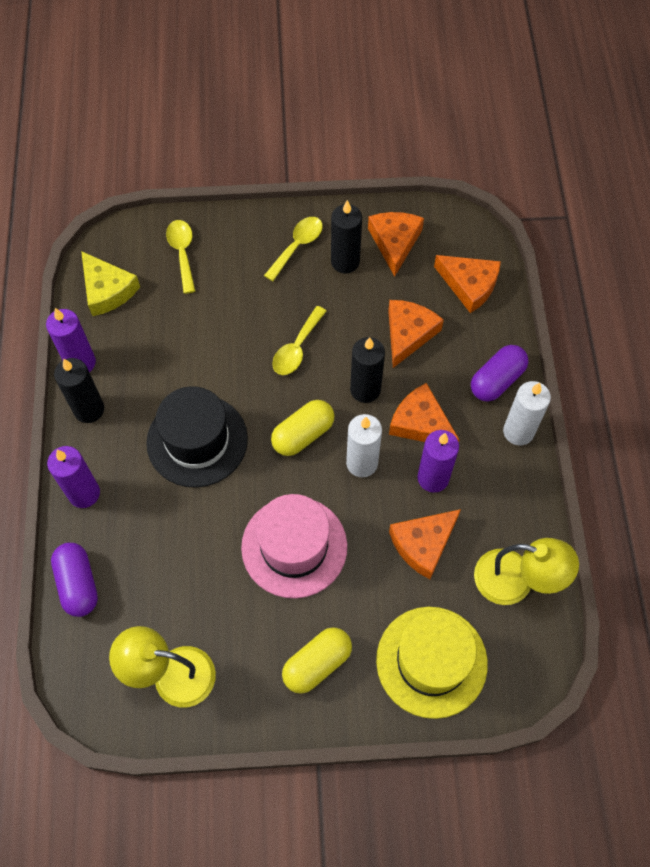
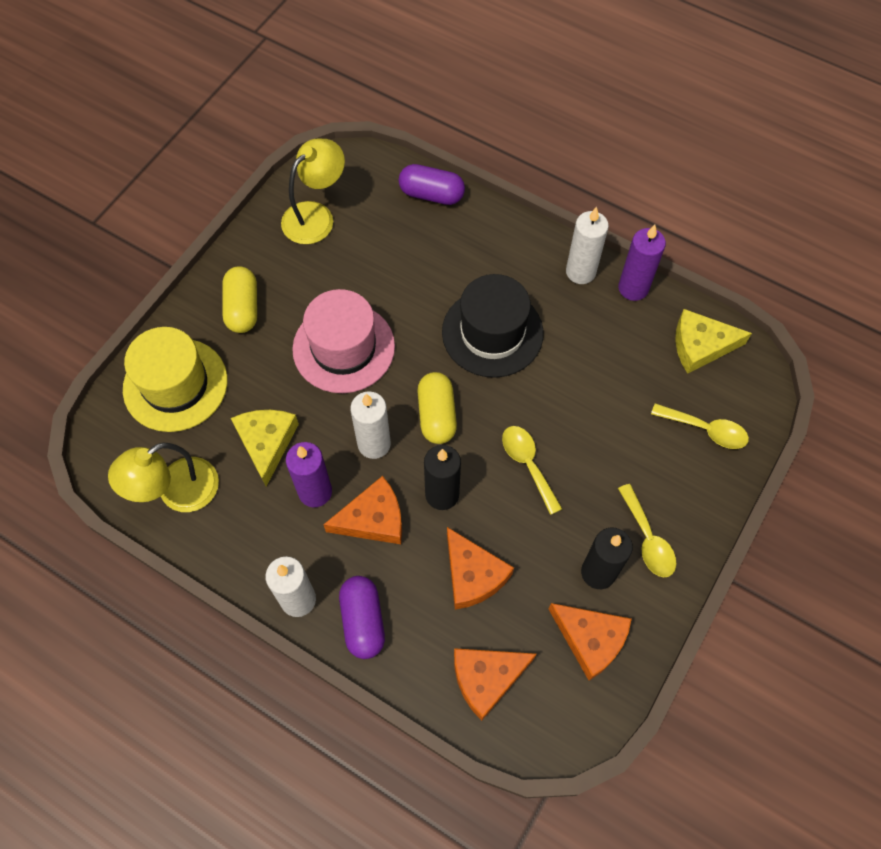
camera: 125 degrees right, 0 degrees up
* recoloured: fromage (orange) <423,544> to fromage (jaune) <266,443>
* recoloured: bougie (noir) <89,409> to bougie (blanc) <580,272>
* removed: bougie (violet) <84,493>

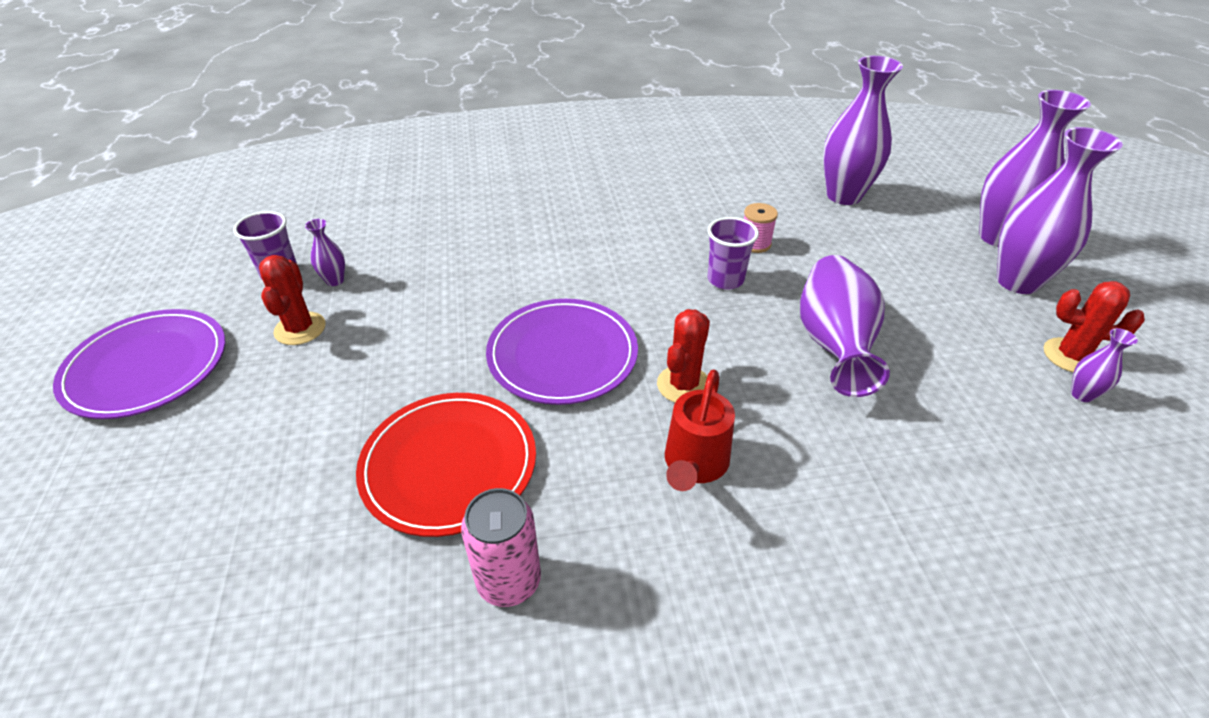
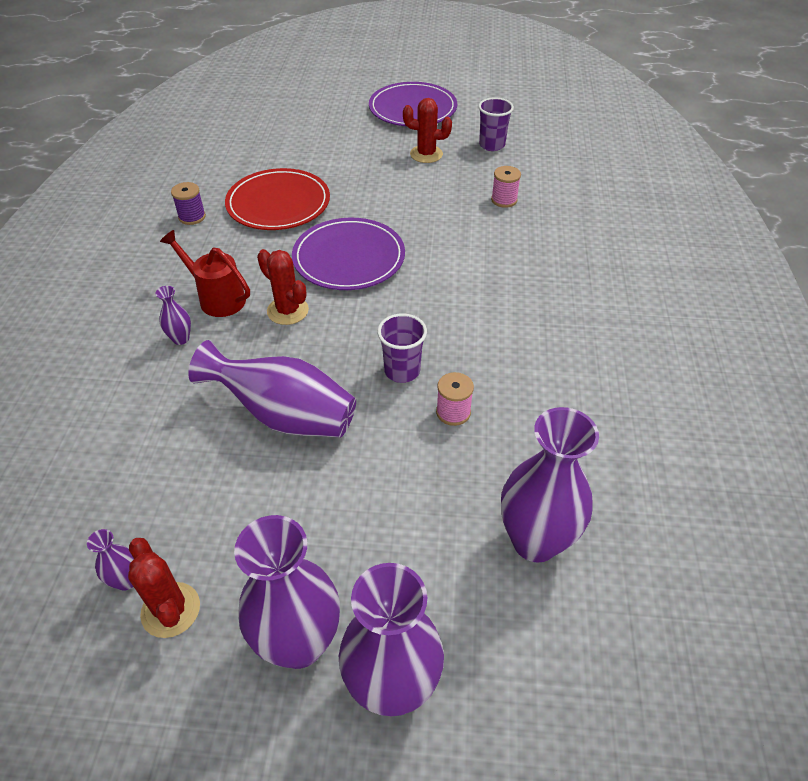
camera: 105 degrees right, 5 degrees up
* turned: cactus (rouge) <1071,356> = <171,610> 60 degrees counterclockwise
* moved: vase (violet) <335,280> to <181,339>
* replaced: canette (rose) <509,581> to bobine (violet) <192,217>
* added: bobine (rose) <504,200>

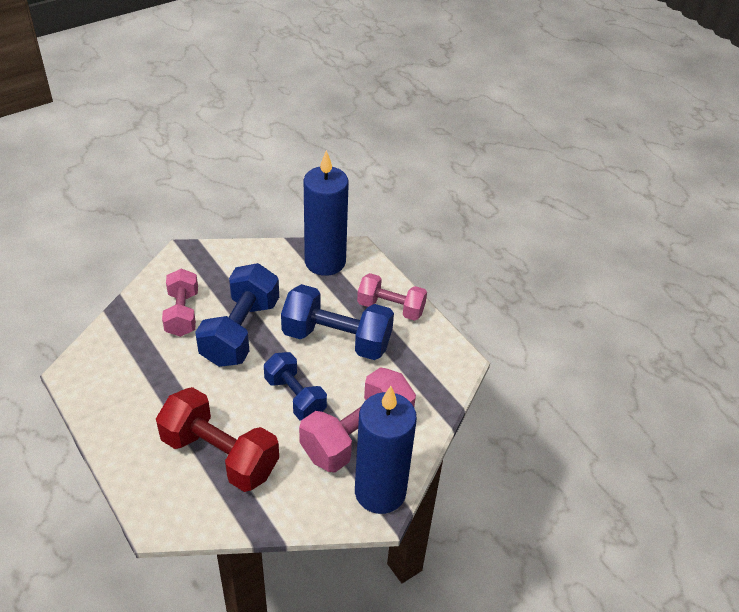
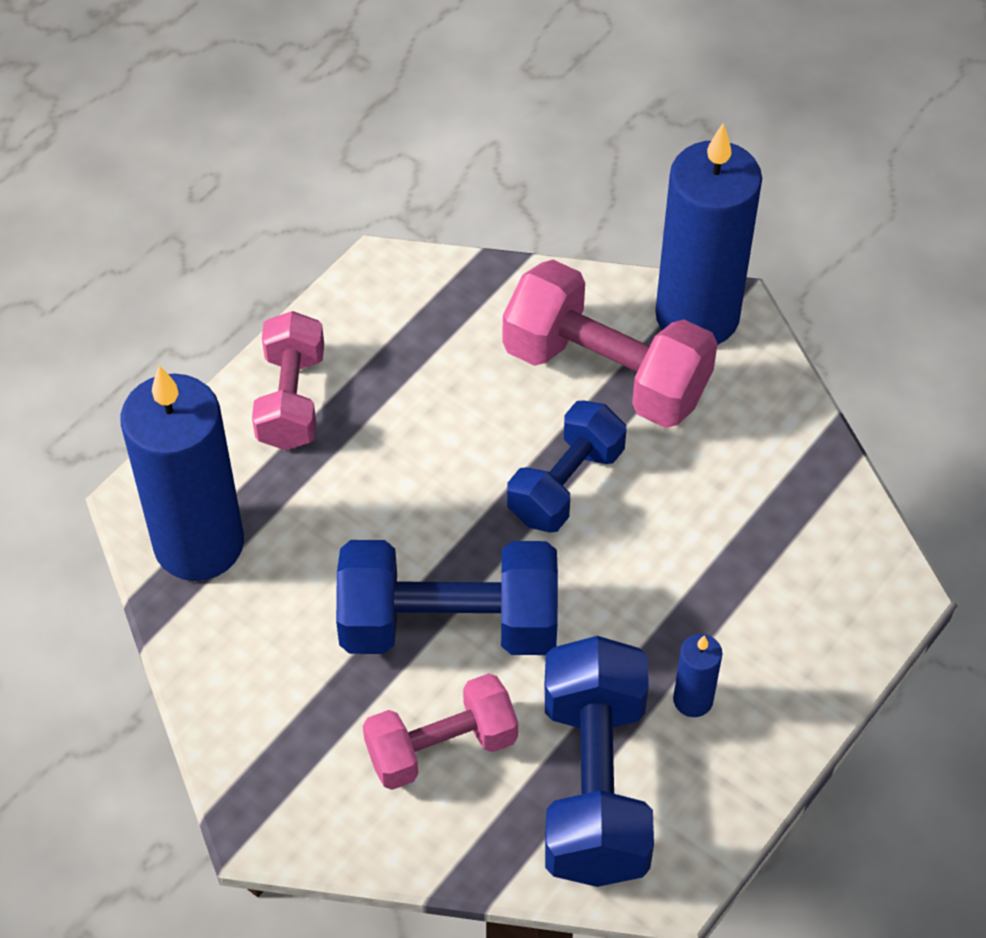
camera: 105 degrees left, 10 degrees up
* moved: haltère (bleu) <336,339> to <595,785>
* added: bougie (bleu) <693,700>
* removed: haltère (rouge) <220,455>

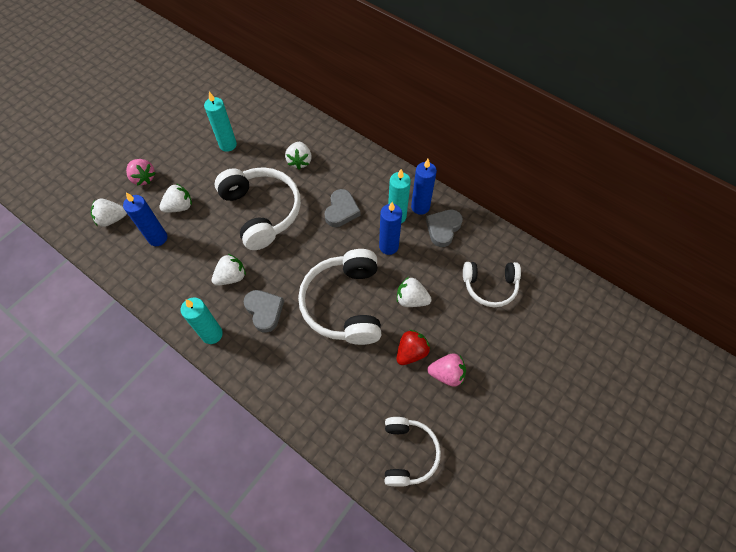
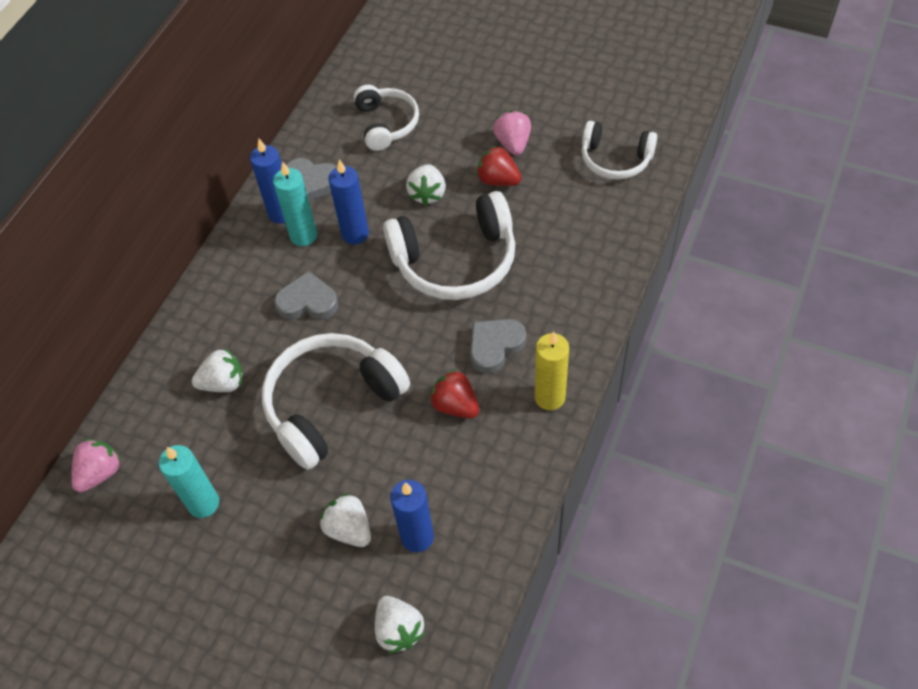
camera: 100 degrees left, 5 degrees down
* moved: fraise (rose) <143,178> to <100,473>
* recoloured: fraise (blanc) <231,277> to fraise (rouge) <455,405>
* recoloured: bougie (turquoise) <212,334> to bougie (jaune) <550,397>
* turned: casque audio (blanc) <408,453> = <615,159> 150 degrees counterclockwise

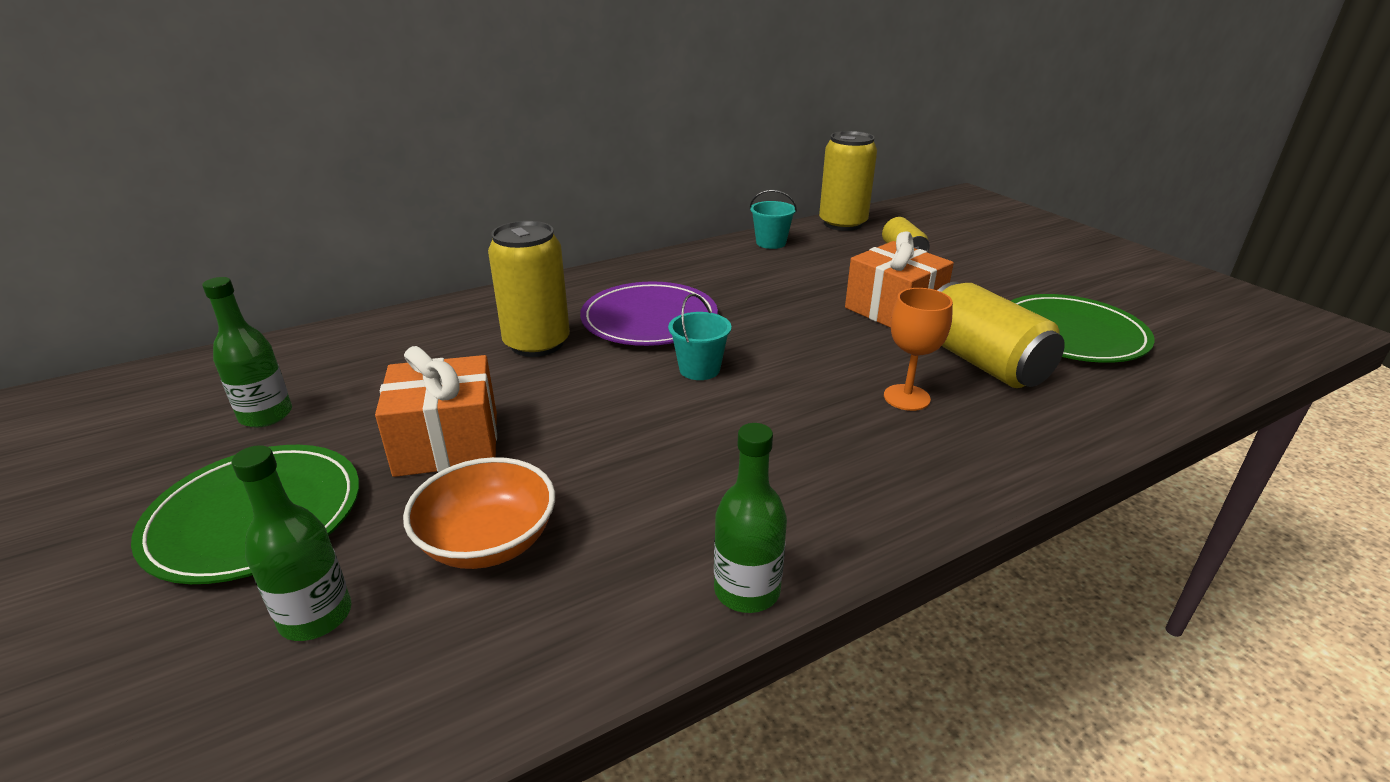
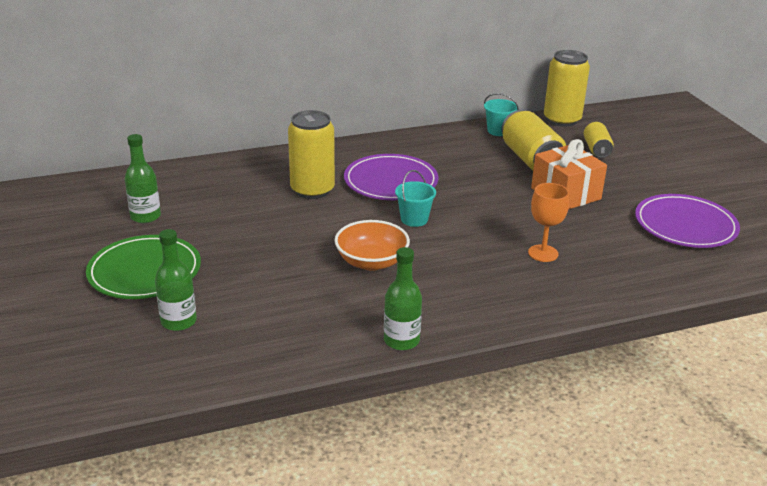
camera: 10 degrees right, 0 degrees up
* moved: bol (orange) <488,542> to <371,262>
* moved: canette (jaune) <983,363> to <531,159>
* recoloured: assiette (vert) <1072,334> to assiette (violet) <685,225>
* removed: cadeau (orange) <447,443>

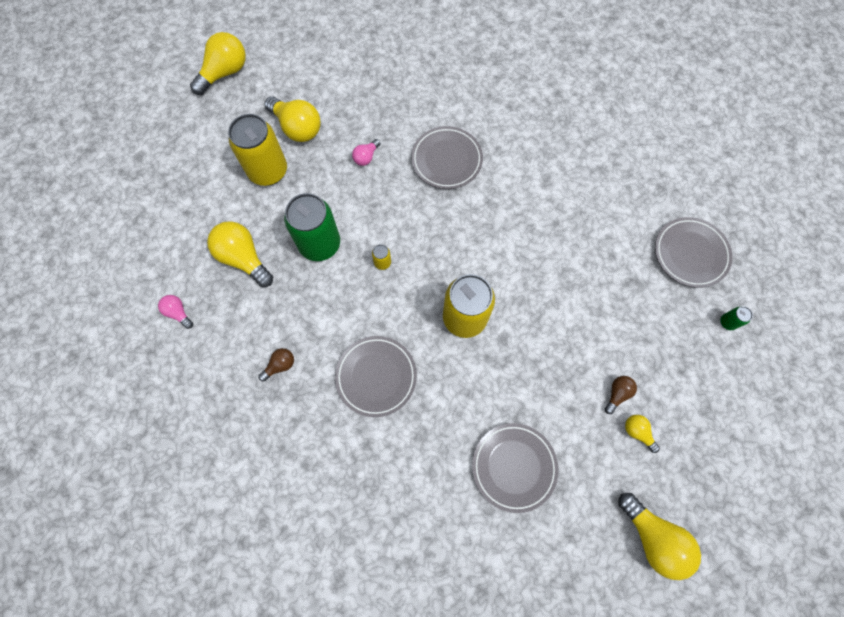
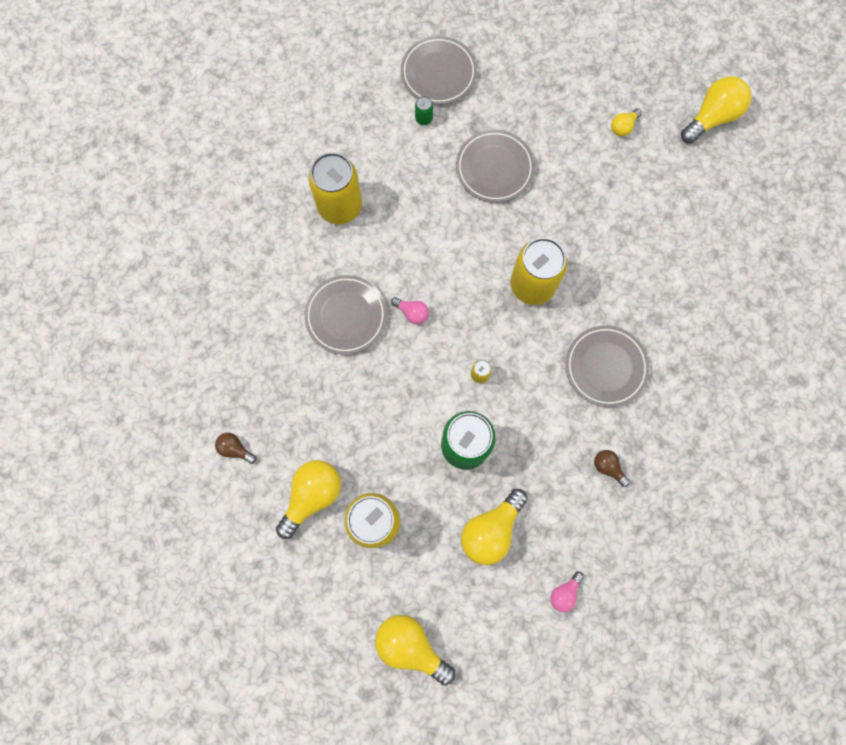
camera: 95 degrees left, 5 degrees up
* moved: ampoule (marron) <617,394> to <235,449>
* added: canette (jaune) <340,206>
* moved: ampoule (jaune) <225,73> to <411,646>
* moved: ampoule (rose) <366,157> to <412,313>
* moved: canette (vert) <727,322> to <424,118>
* moved: assiette (gris) <514,467> to <494,168>

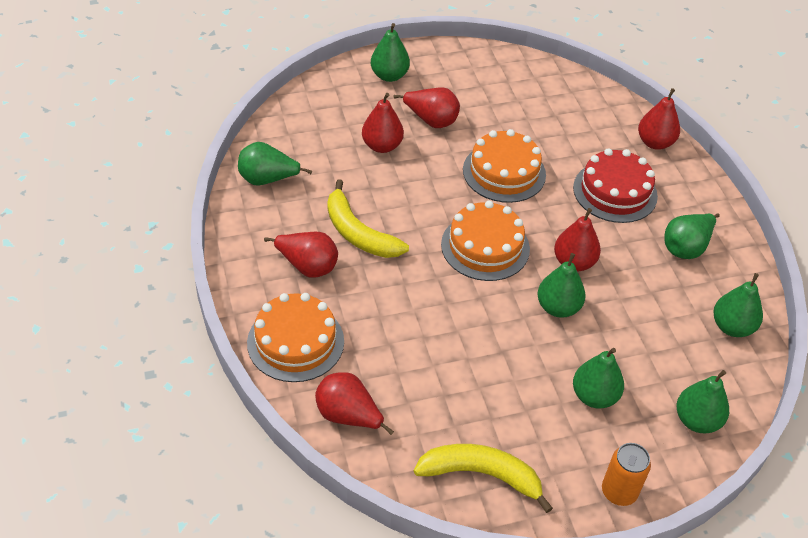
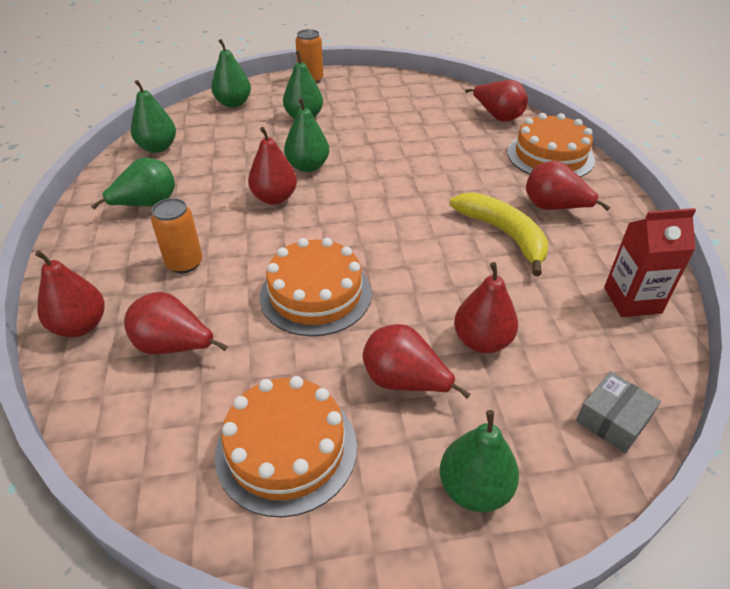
camera: 170 degrees left, 5 degrees down
* added: poire (rouge) <174,346>
* replaced: gâteau (rouge) <615,192> to canette (orange) <184,263>
* moved: gâteau (orange) <485,246> to <286,449>
* added: boîte (gris) <613,420>
* replaced: poire (vert) <267,179> to brique de lait (rouge) <632,300>
* removed: banane (jaune) <481,475>

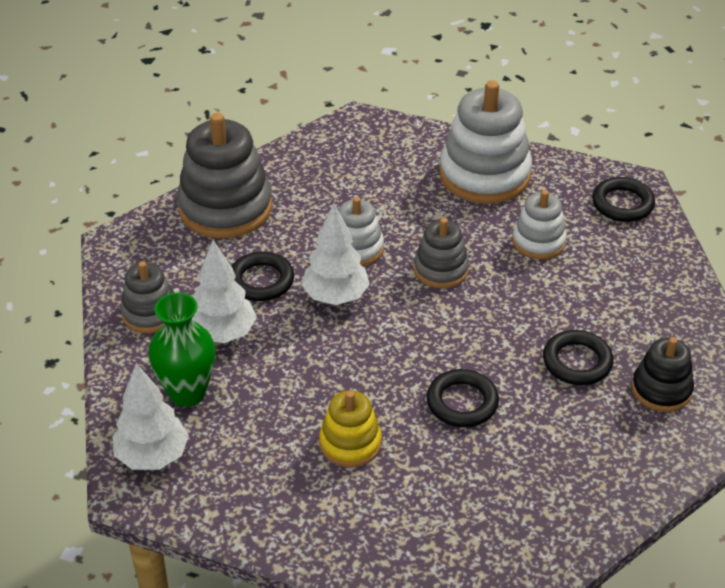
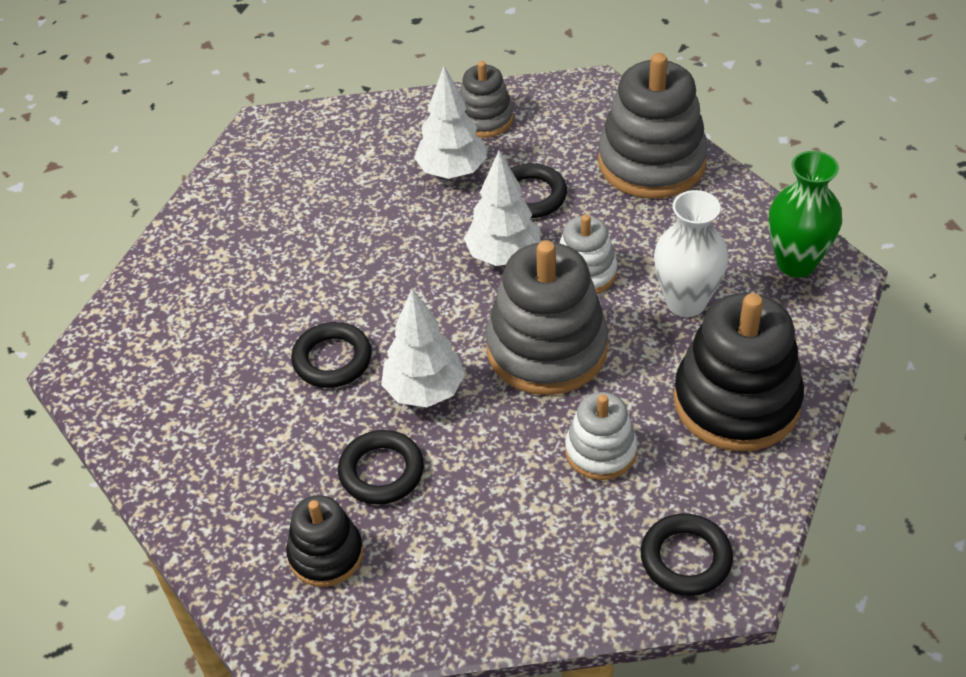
camera: 95 degrees right, 5 degrees up
* moved: arbre (blanc) <152,456> to <424,391>
* resized: jouet à empiler (gris) <441,270> = <547,349> x1.80
* added: vase (blanc) <686,302>
* recoloured: jouet à empiler (blanc) <484,175> to jouet à empiler (noir) <736,401>
* moved: vase (vert) <187,393> to <796,263>
* removed: jouet à empiler (jaune) <350,443>

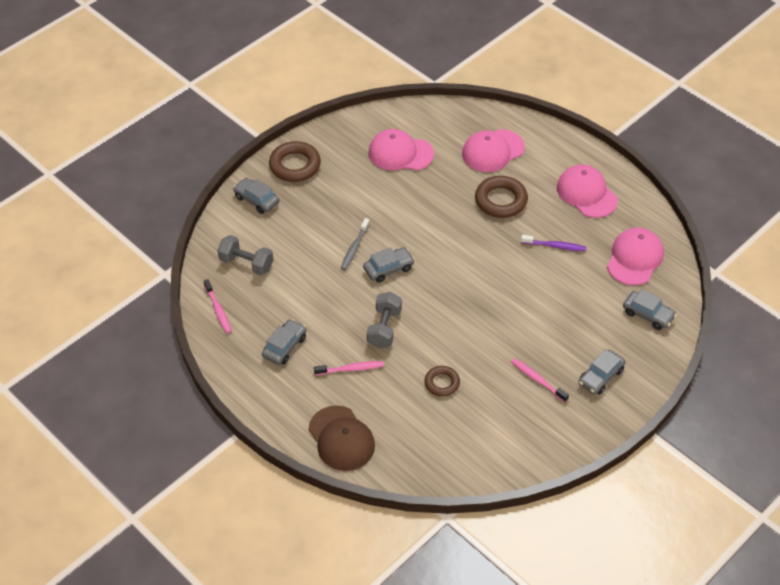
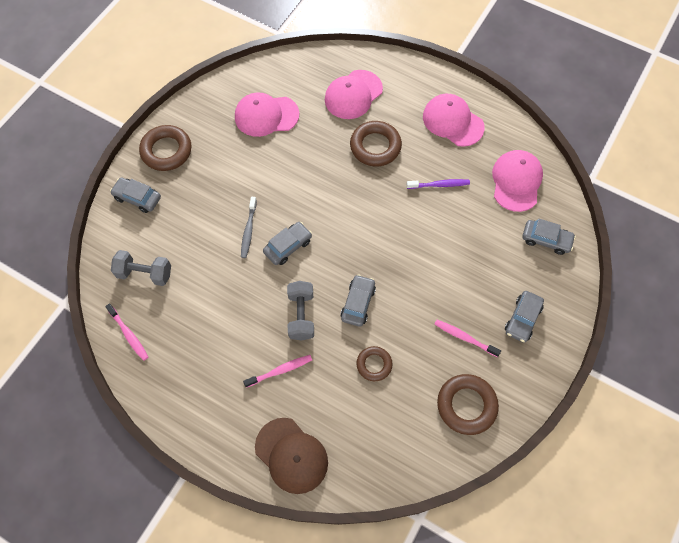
camera: 15 degrees left, 15 degrees up
* moved: voiture (gris) <284,346> to <358,303>
* added: anneau (marron) <466,405>

